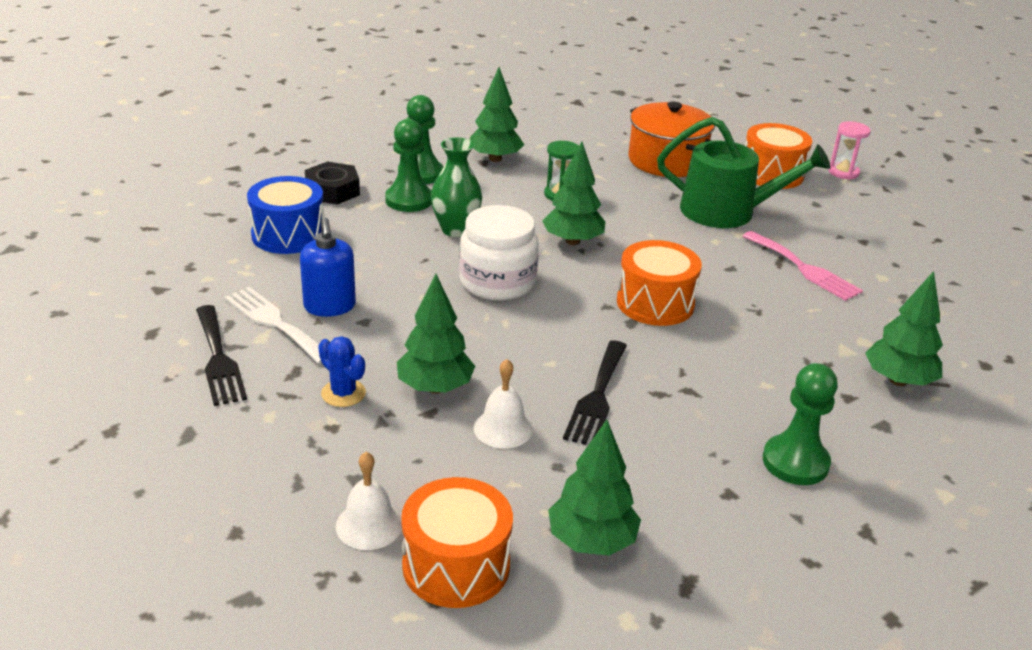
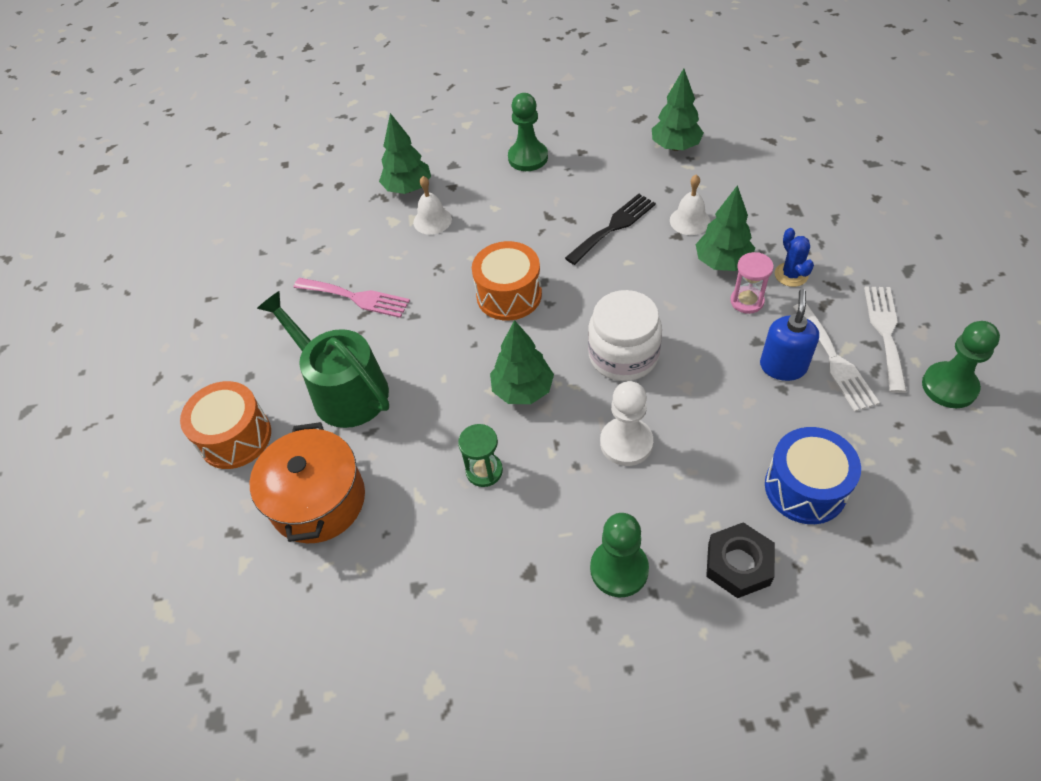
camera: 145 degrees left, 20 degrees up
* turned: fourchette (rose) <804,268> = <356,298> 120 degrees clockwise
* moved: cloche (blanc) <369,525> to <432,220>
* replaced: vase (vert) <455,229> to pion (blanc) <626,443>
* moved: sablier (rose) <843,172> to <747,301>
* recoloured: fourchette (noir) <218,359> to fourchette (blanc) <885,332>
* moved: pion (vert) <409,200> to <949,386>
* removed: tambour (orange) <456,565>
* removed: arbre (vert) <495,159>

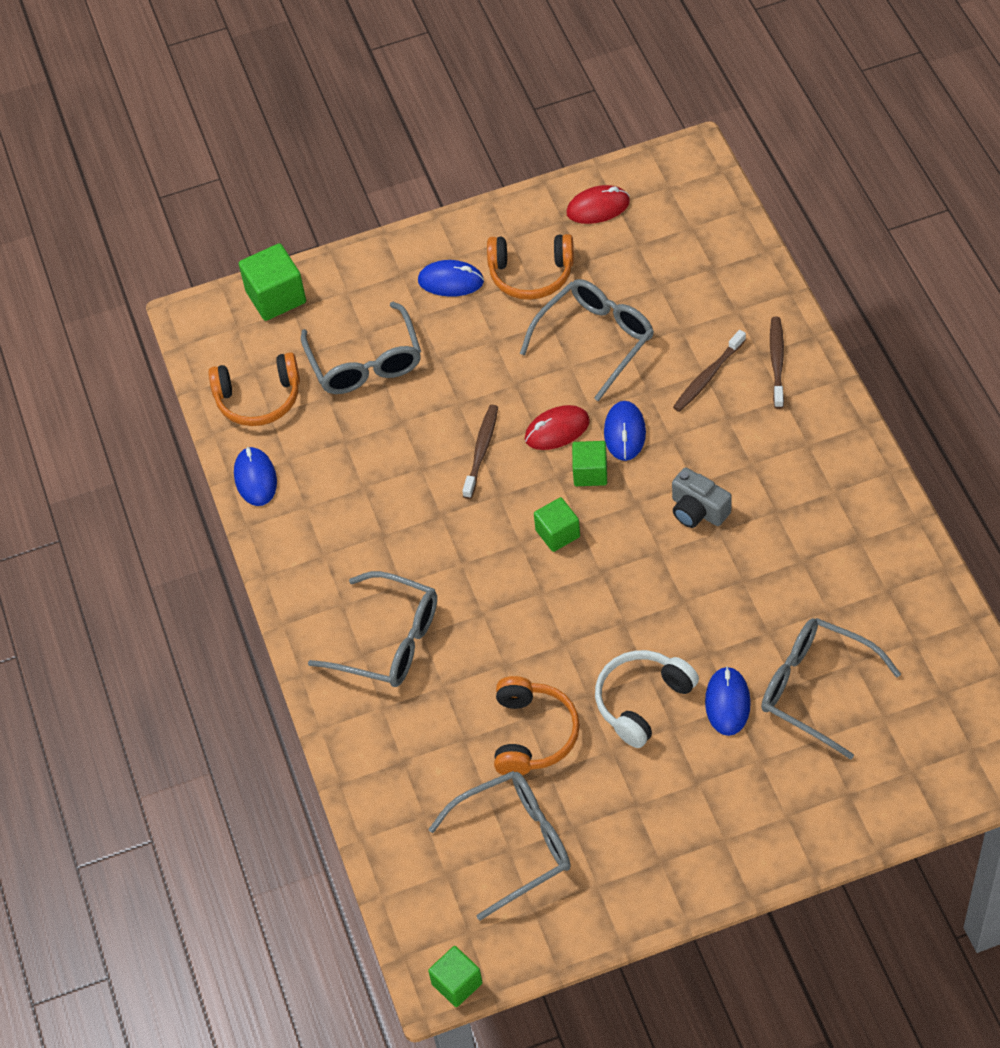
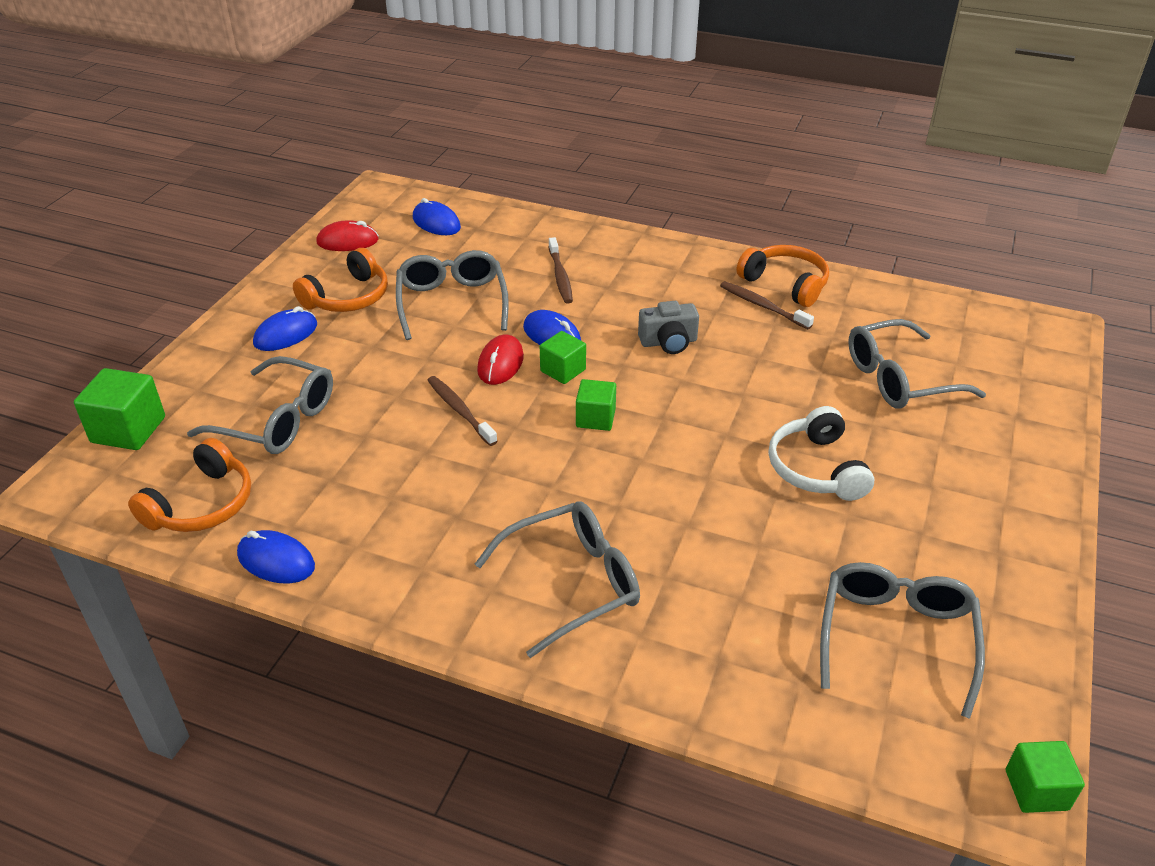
camera: 55 degrees left, 15 degrees down
* turned: souris (rouge) <598,207> = <348,241> 60 degrees clockwise
* moved: souris (bleu) <727,703> to <436,223>
* moved: brosse à dents (marron) <777,361> to <762,306>
* moved: casque audio (orange) <532,734> to <785,284>

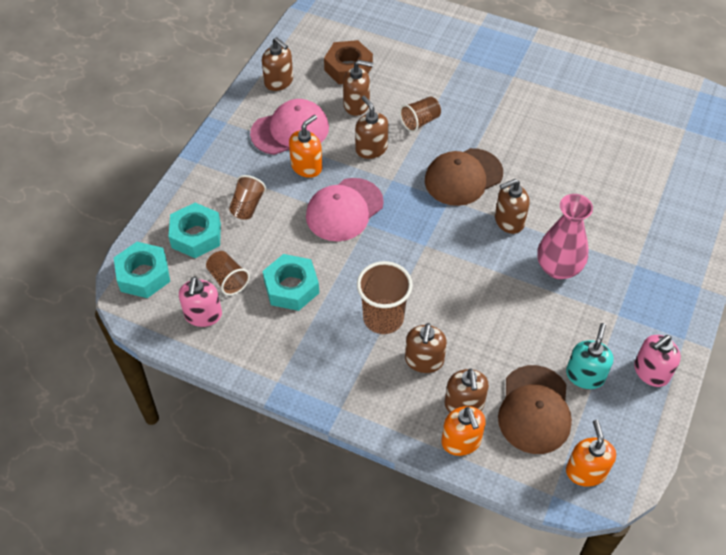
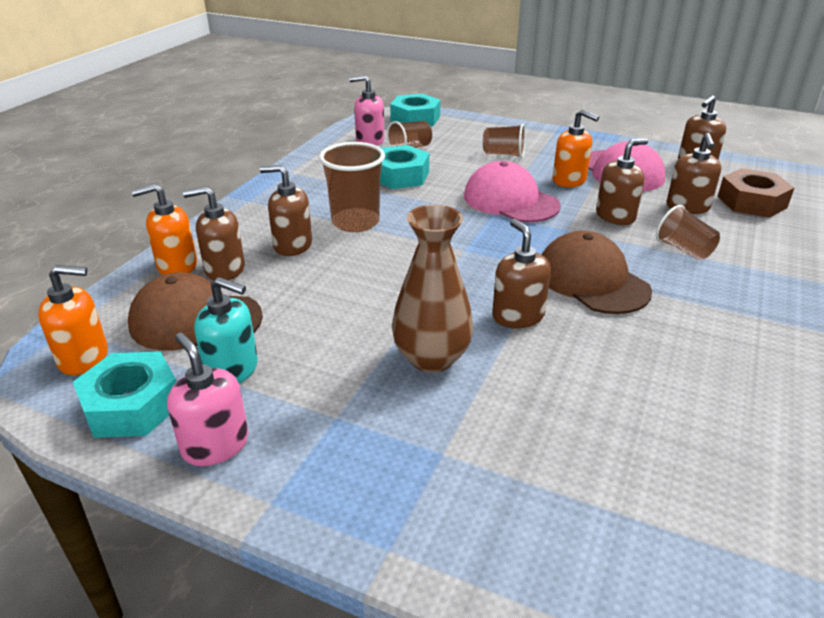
camera: 90 degrees right, 20 degrees down
* moved: écrou (turquoise) <196,235> to <132,405>
* recoloured: vase (rose) <558,268> to vase (marron) <431,358>

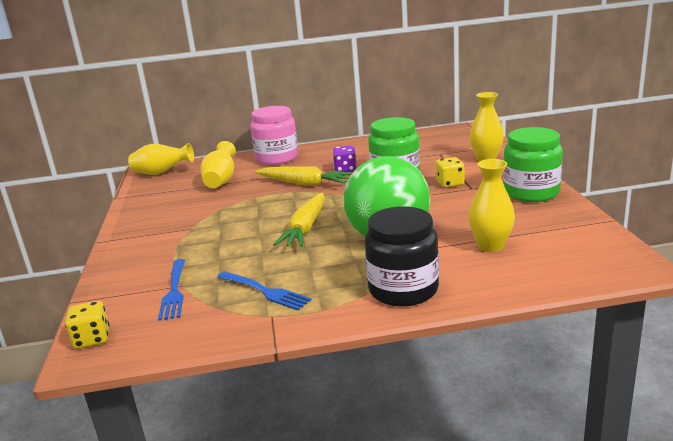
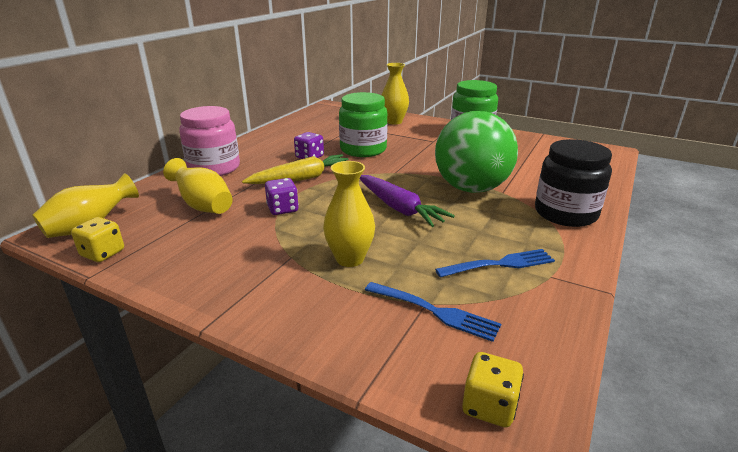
camera: 55 degrees left, 5 degrees up
* moved: dé (jaune) <450,183> to <103,253>
* added: dé (violet) <283,209>
* moved: vase (jaune) <490,246> to <350,259>
* recoloured: carotte (jaune) <305,228> to carotte (violet) <399,208>

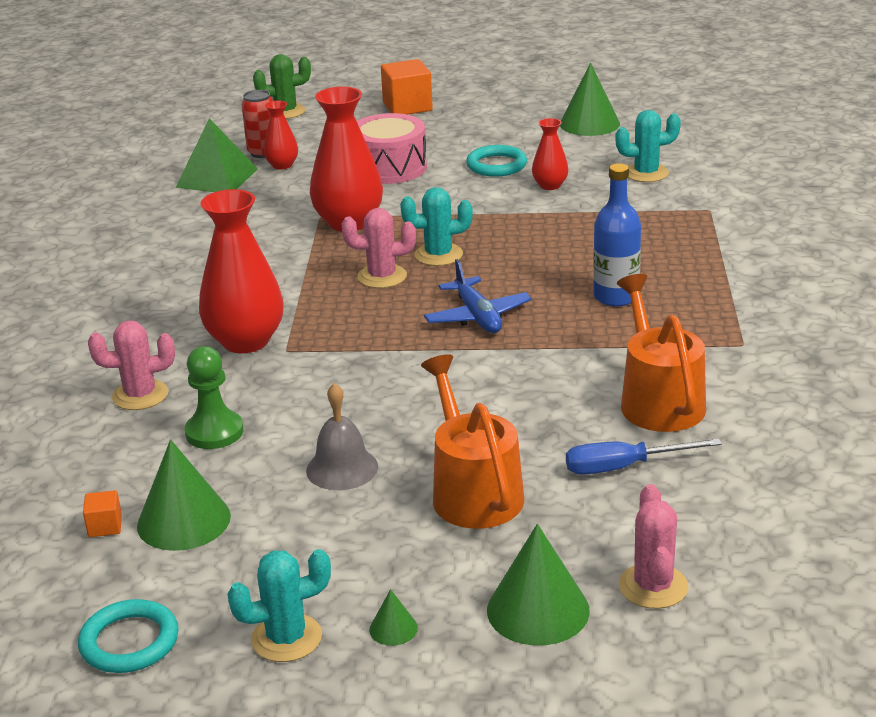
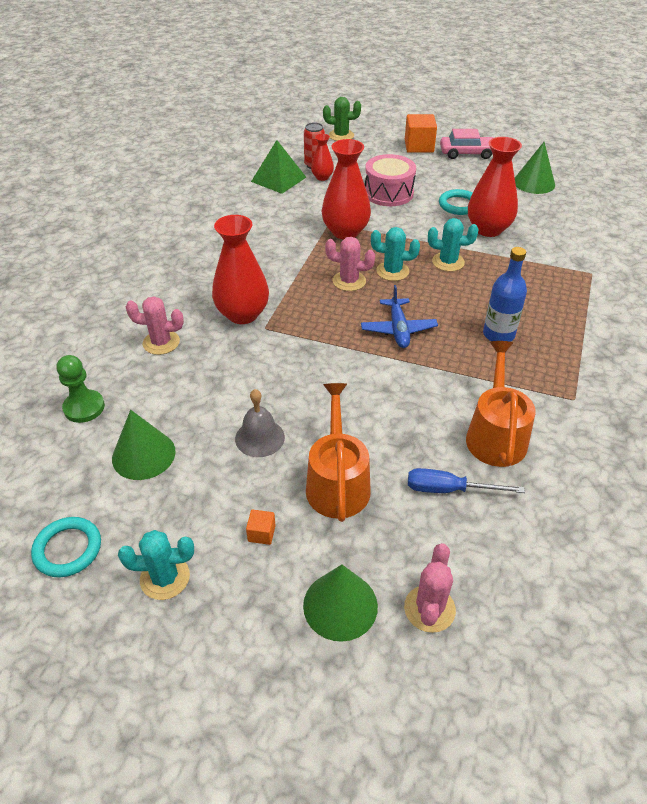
camera: 15 degrees right, 15 degrees up
* moved: pion (vert) <214,432> to <84,407>
* moved: cube (orange) <105,526> to <261,533>
* moved: cactus (turquoise) <646,173> to <448,262>
* added: voiture (rose) <467,153>
* resized: vase (rouge) <550,185> = <488,229> x1.93
* removed: cône (vert) <393,628>

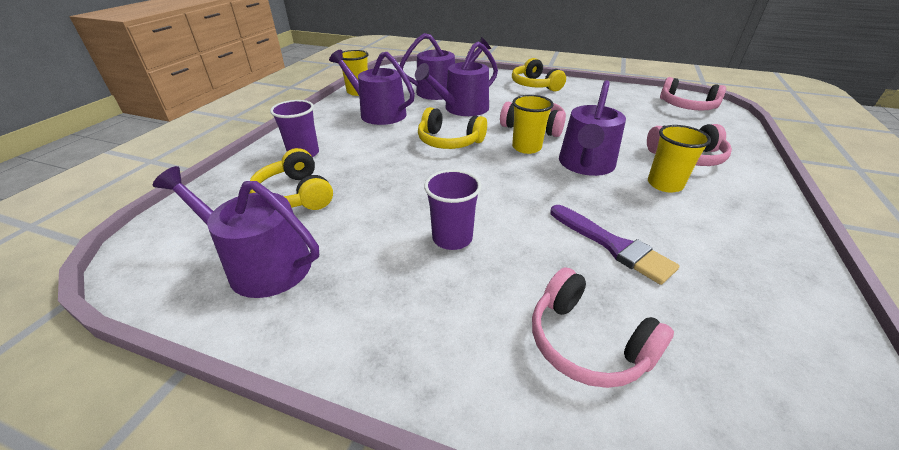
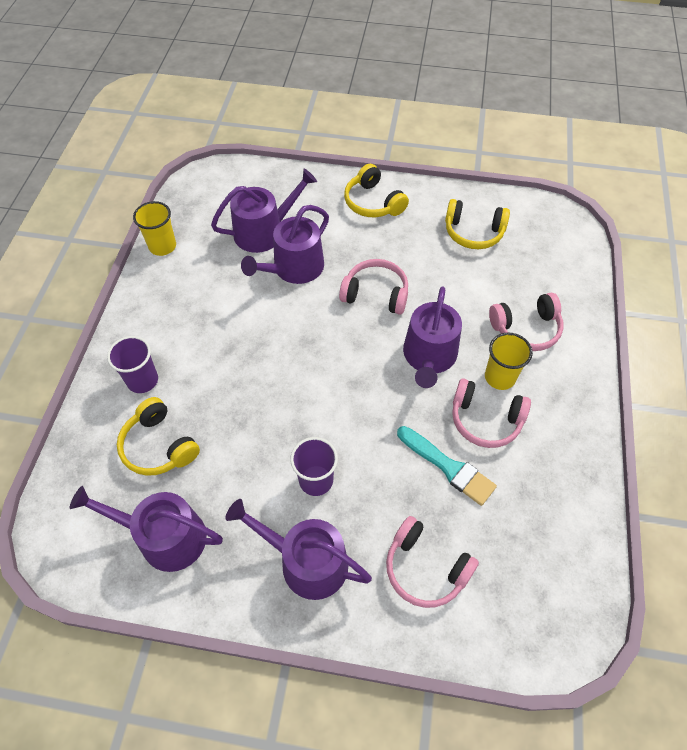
camera: 10 degrees left, 20 degrees up
* moved: arrosoir (violet) <378,113> to <306,561>
* recoloured: pinceau (violet) <613,245> to pinceau (turquoise) <448,467>
* moved: casque audio (jaune) <449,141> to <473,232>
* moved: casque audio (rose) <686,106> to <485,420>
* removed: gobelet (jaune) <526,147>

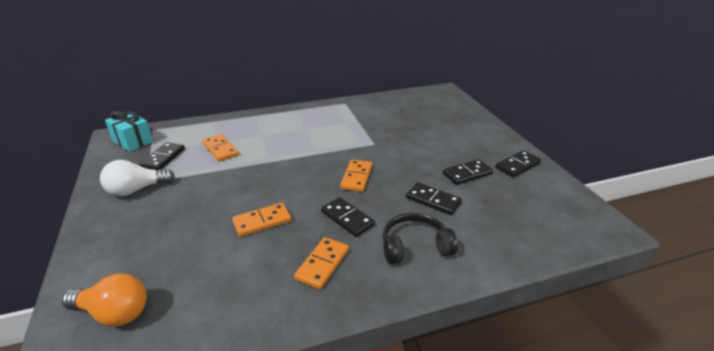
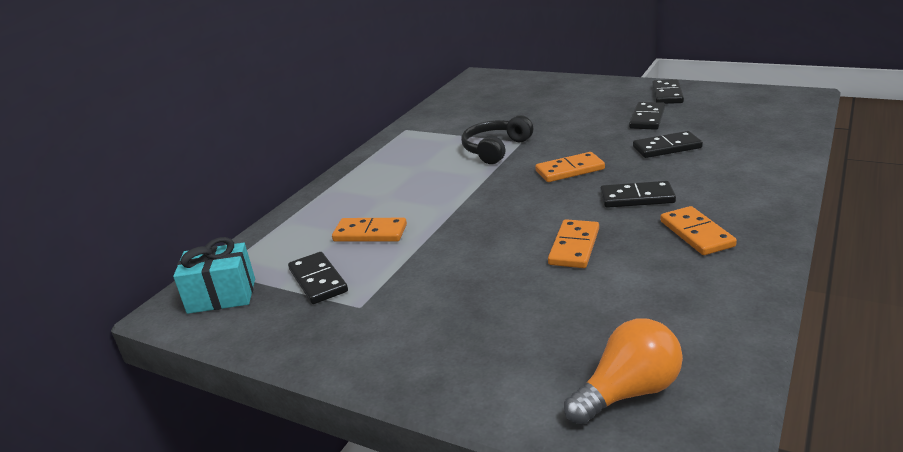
camera: 40 degrees left, 5 degrees down
* moved: casque audio (noir) <415,246> to <495,149>
* turned: domino (orange) <356,177> = <570,170> 75 degrees counterclockwise
* removed: ampoule (blanc) <136,190>

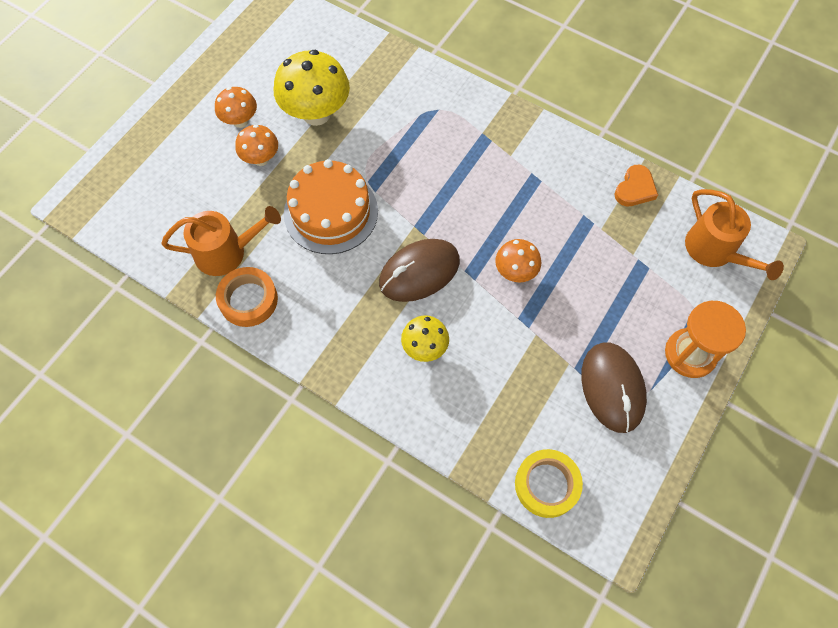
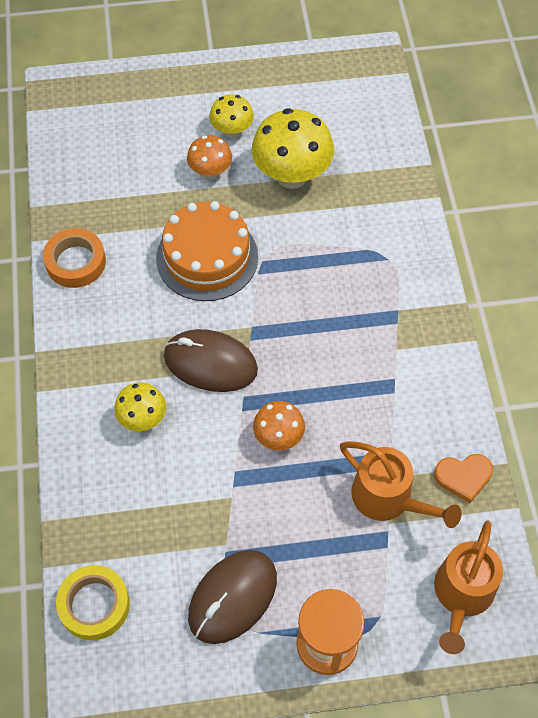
camera: 50 degrees right, 5 degrees down
* recoloured: champignon (orange) <240,121> to champignon (jaune) <232,131>
* moved: arrosoir (orange) <226,252> to <388,498>

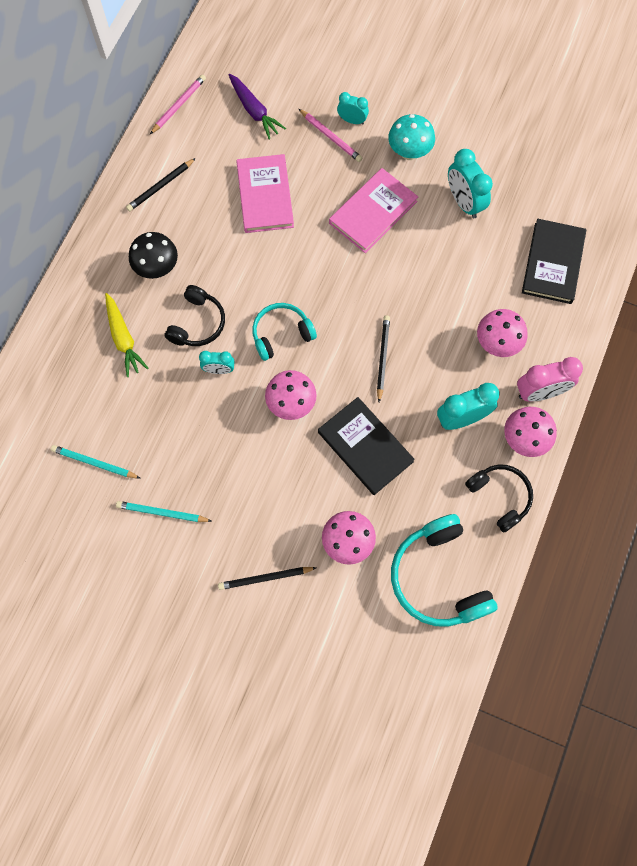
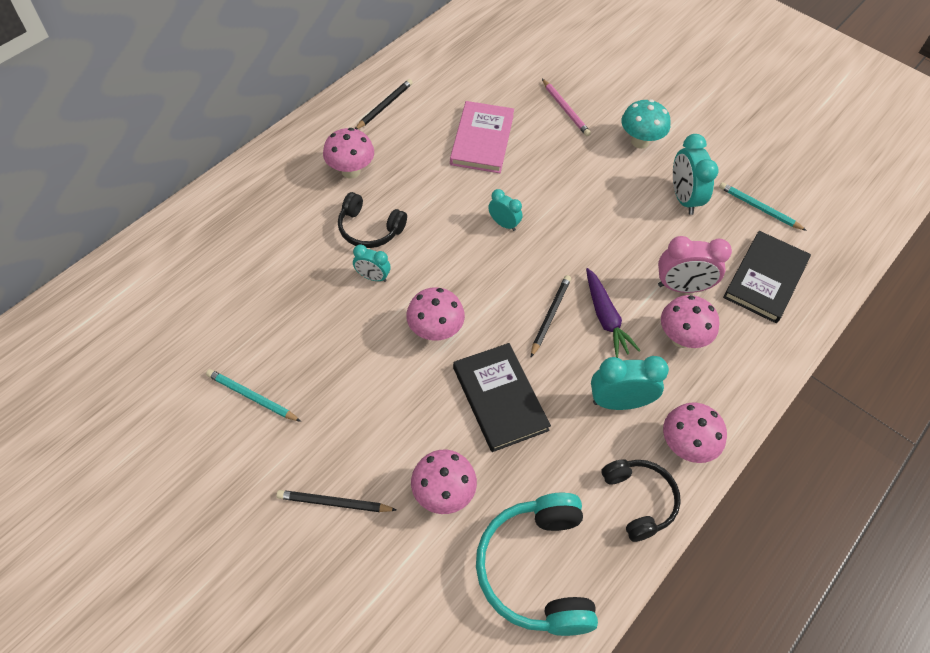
camera: 15 degrees right, 15 degrees down
* recoloured: champignon (noir) <157,268> to champignon (rose) <351,171>
* turned: casque audio (noir) <198,323> = <369,229> 75 degrees clockwise
* turned: crayon (noir) <160,186> = <384,106> 150 degrees clockwise
* moved: réveil (turquoise) <352,120> to <504,224>
* moved: carotte (violet) <254,111> to <605,317>
* moved: réveil (rose) <540,392> to <682,287>
* moved: crayon (turquoise) <94,463> to <759,208>
* removed: carotte (jaune) <123,338>
* removed: crayon (rose) <179,105>
* removed: casque audio (turquoise) <281,334>
* removed: livre (rose) <373,212>

